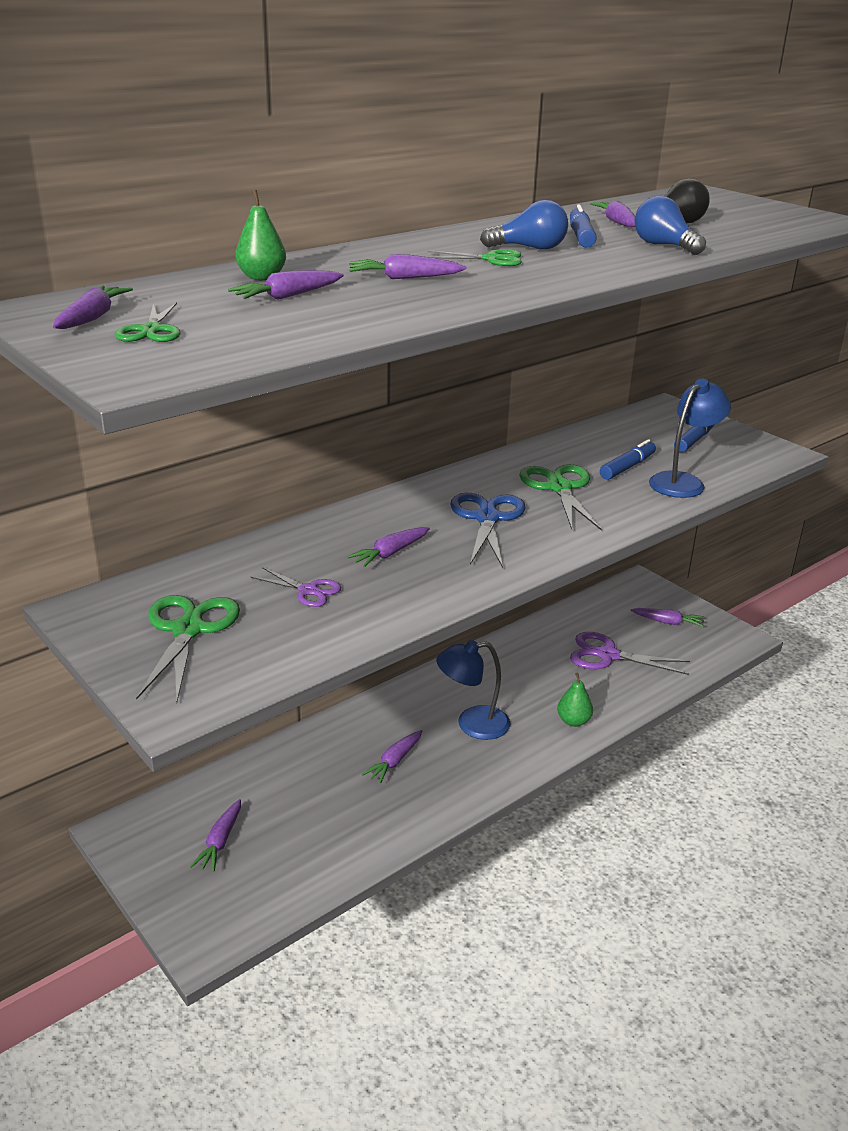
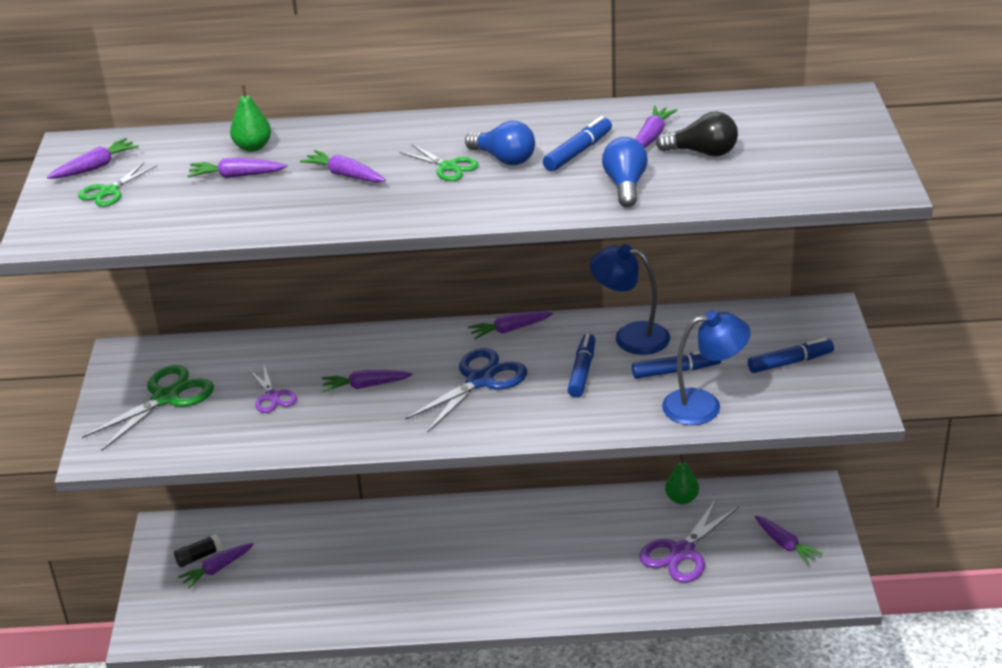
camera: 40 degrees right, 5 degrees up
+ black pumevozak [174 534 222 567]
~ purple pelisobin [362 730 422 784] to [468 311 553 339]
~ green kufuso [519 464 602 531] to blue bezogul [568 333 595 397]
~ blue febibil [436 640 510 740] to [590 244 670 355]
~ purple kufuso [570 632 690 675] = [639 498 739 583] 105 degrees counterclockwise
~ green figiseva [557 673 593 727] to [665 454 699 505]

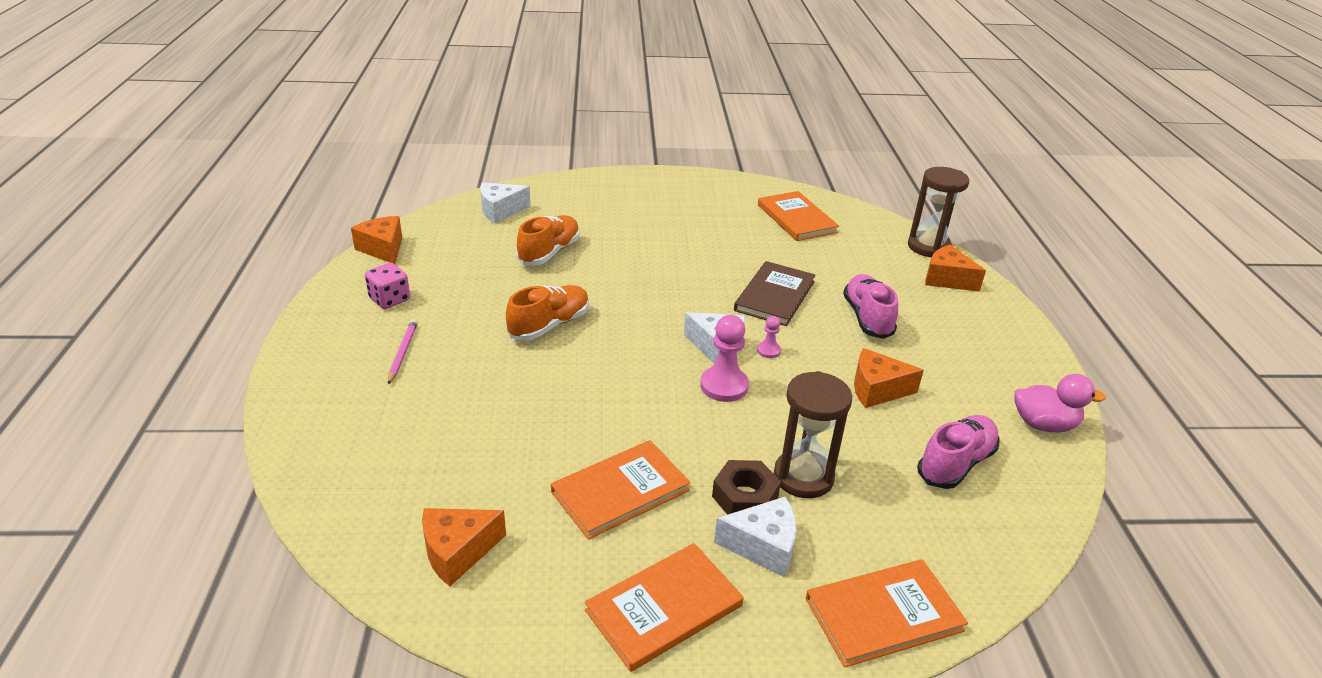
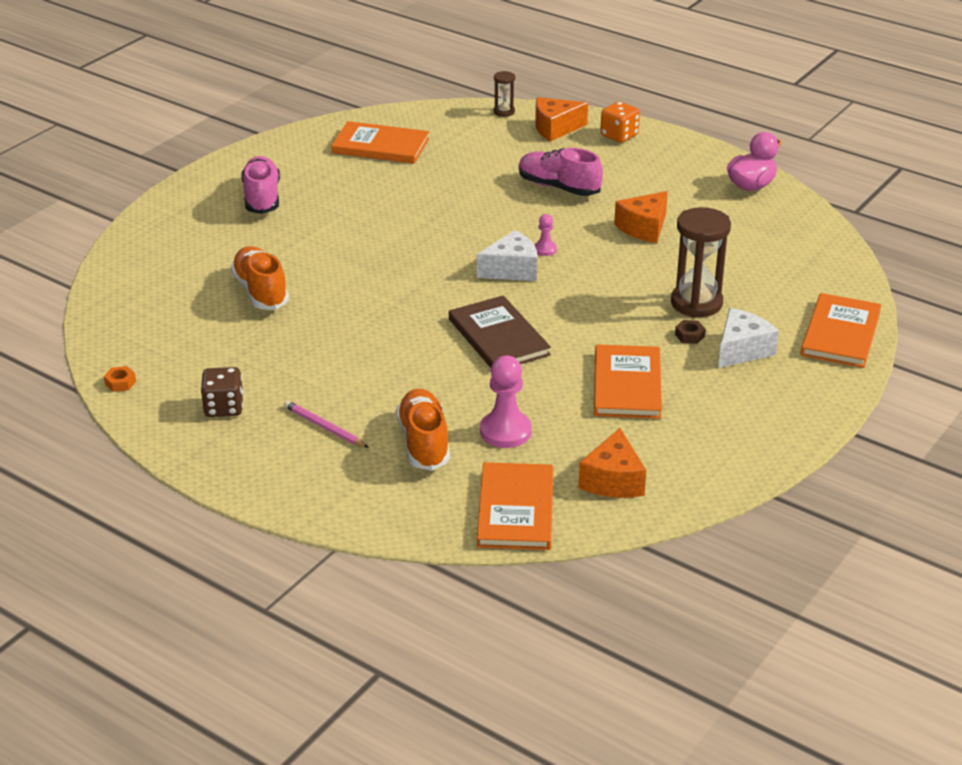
camera: 50 degrees left, 0 degrees up
~ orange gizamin [351 216 402 264] to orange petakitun [104 366 136 392]
~ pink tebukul [365 263 410 309] to brown tebukul [201 367 243 417]
~ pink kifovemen [917 415 999 489] to [242 156 280 214]
~ orange kifovemen [506 285 589 341] to [396 389 450 471]
~ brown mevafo [734 261 816 326] to [449 296 551 368]
~ orange mevafo [585 543 744 672] to [477 462 553 550]
~ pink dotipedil [700 315 749 402] to [480 356 532 448]
~ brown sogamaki [908 167 969 257] = [494 71 515 117] x0.49
+ orange tebukul [600 101 640 143]
~ brown petakitun [712 460 781 515] = [675 320 705 344] x0.52
- white gizamin [480 182 531 224]

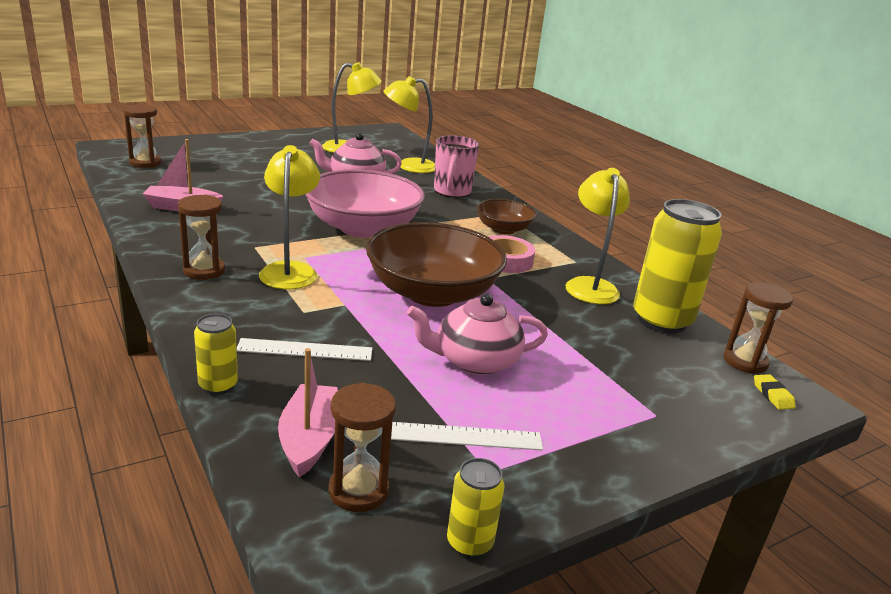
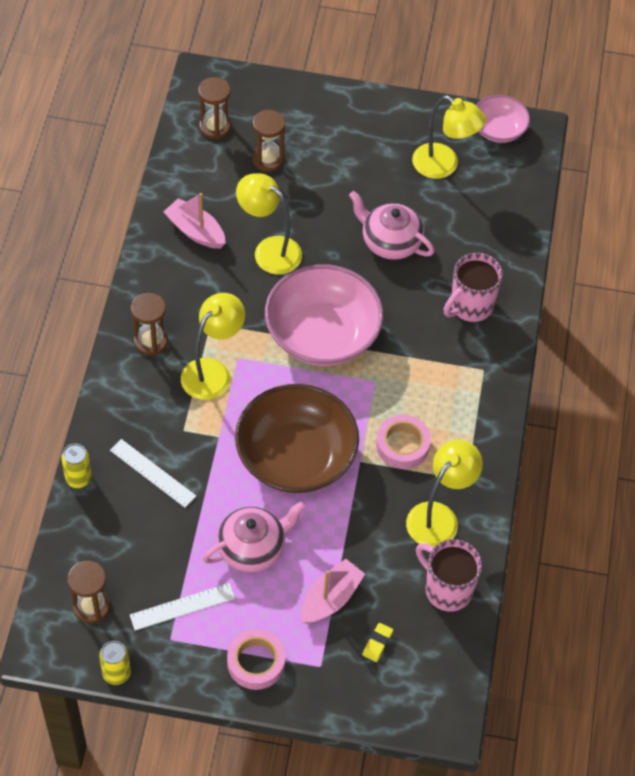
camera: 40 degrees right, 30 degrees up
~ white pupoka [391 422 543 450] = [130 583 235 631] 60 degrees counterclockwise
~ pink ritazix [407 294 548 375] = [202 501 306 572] 120 degrees clockwise
+ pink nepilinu [227 629 285 690]
~ yellow febibil [383 76 435 173] to [236 173 302 275]
~ brown sogamaki [723 282 793 374] to [252 110 285 172]
~ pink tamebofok [278 348 338 477] to [301 559 365 624]
~ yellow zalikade [754 374 796 410] to [362 623 393 662]
~ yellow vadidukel [633 199 722 334] to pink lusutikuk [416 539 482 612]
+ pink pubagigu [476 95 530 143]
- brown pubagigu [476 199 537 234]

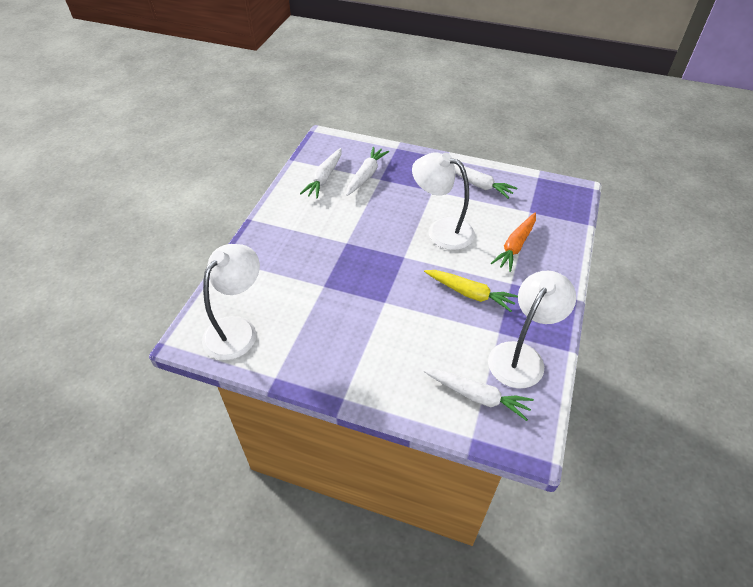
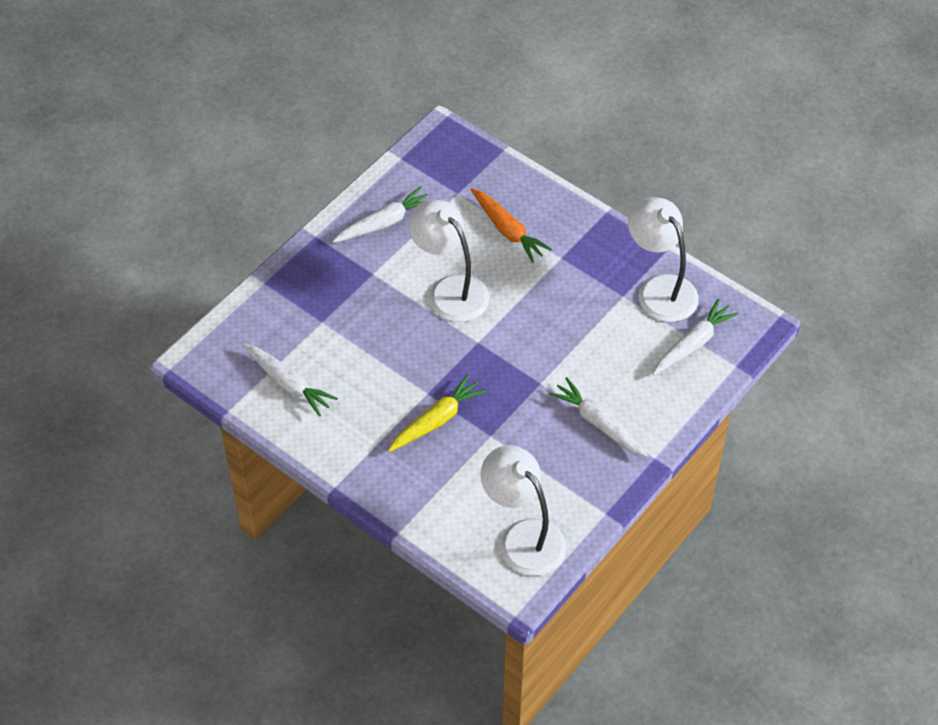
camera: 70 degrees left, 5 degrees up
~ yellow pelisobin [424 270 518 312] to [388 374 487 452]
~ white febibil [412 152 475 250] = [408 200 490 322] 90 degrees clockwise
~ white pelisobin [346 147 389 196] to [548 377 648 457]

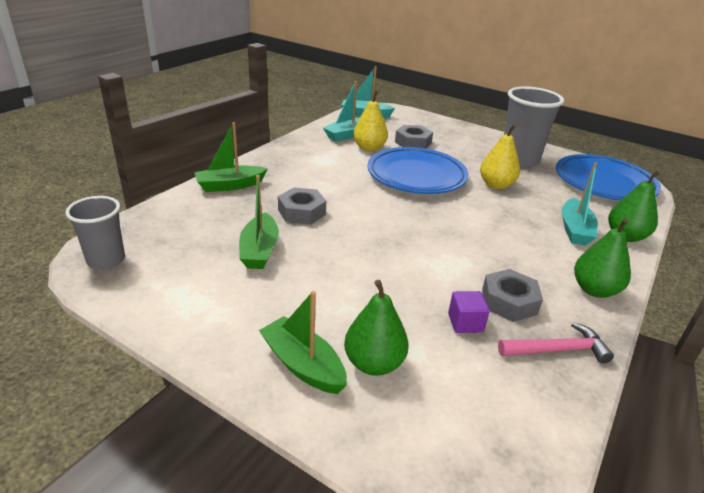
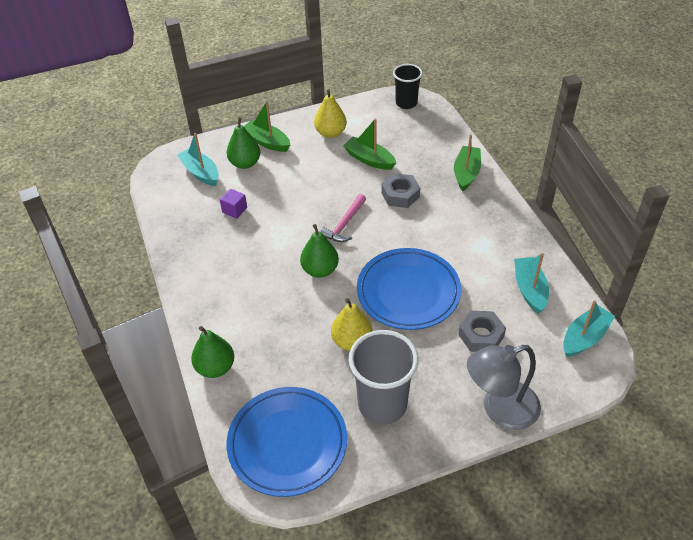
camera: 130 degrees right, 15 degrees up
~ turquoise tamebofok [562 162 598 246] to [177 133 219 186]
~ green tamebofok [259 291 347 394] = [244 101 290 152] 135 degrees counterclockwise
~ green figiseva [574 218 631 298] to [300 224 339 278]
~ yellow figiseva [353 91 388 152] to [314 89 347 138]
~ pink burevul [498 322 614 364] to [320 194 366 242]
~ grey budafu [65 196 125 270] to black budafu [393 64 423 109]
+ grey febibil [467 345 541 430]
- grey petakitun [482 269 543 322]

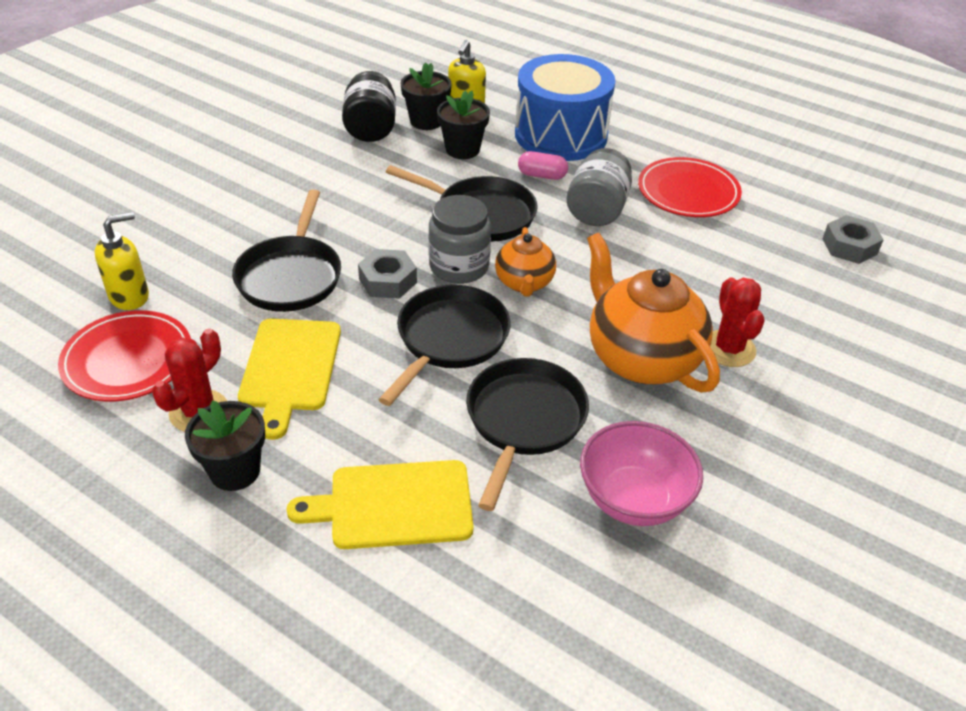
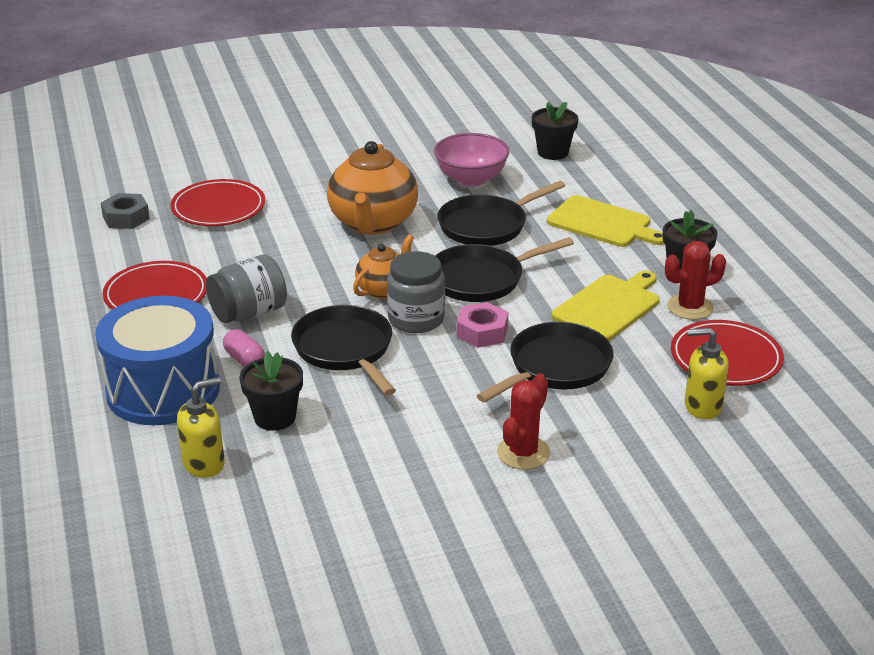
camera: 140 degrees left, 10 degrees down
+ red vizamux [171 179 265 226]
~ grey petakitun [358 249 417 299] to pink petakitun [457 302 508 348]
~ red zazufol [710 277 764 367] to [497 374 550 470]
~ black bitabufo [401 62 452 130] to [532 102 578 160]
- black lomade [342 71 396 142]

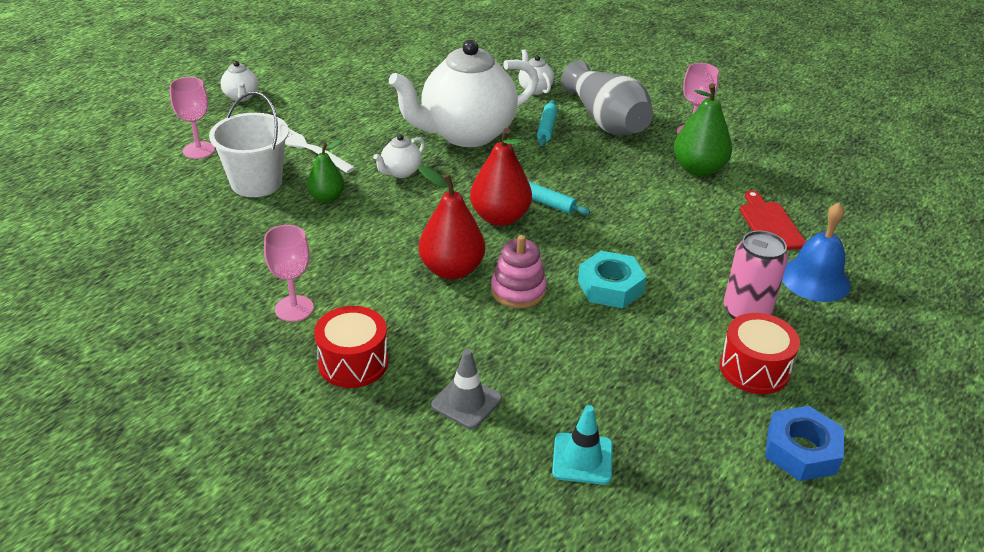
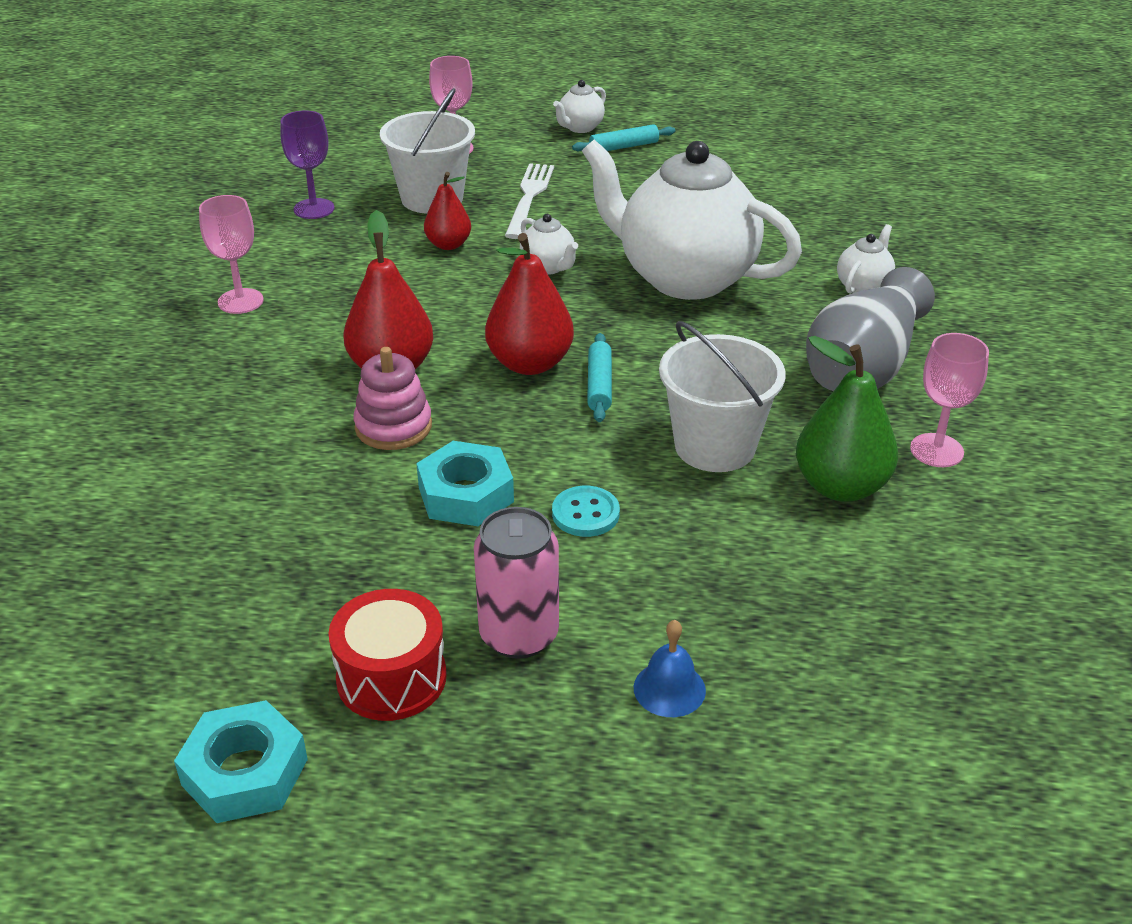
camera: 60 degrees right, 0 degrees up
~ blue petakitun [765 406 844 481] to turquoise petakitun [174 700 308 823]
+ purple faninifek [280 110 335 219]
~ green figiseva [307 139 345 203] to red figiseva [424 172 471 250]
~ white ritazix [373 134 425 178] = [520 214 578 275] 135 degrees counterclockwise
+ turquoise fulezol [552 486 620 537]
~ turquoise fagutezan [537 100 558 146] to [572 124 675 151]
~ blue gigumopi [782 202 851 302] = [634 620 706 717] x0.59
+ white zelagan [659 321 786 472]
- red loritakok [314 306 388 388]
- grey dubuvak [431 349 502 429]
- turquoise dubuvak [552 405 613 485]
- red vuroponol [740 190 806 250]

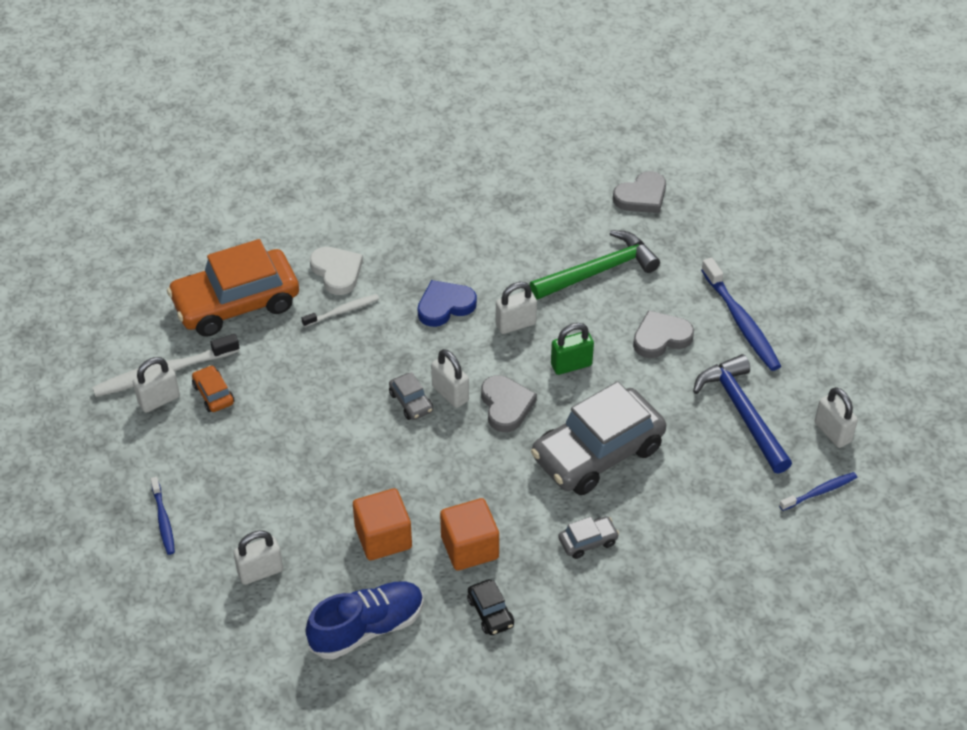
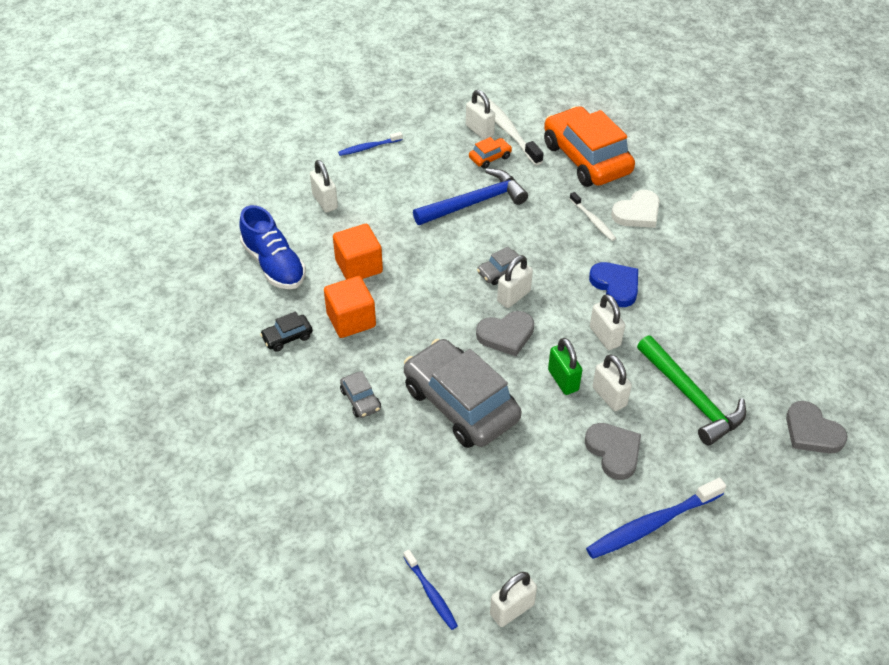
camera: 85 degrees right, 0 degrees up
~ blue burevul [693 354 792 474] to [413 168 528 225]
+ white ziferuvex [593 354 632 411]

